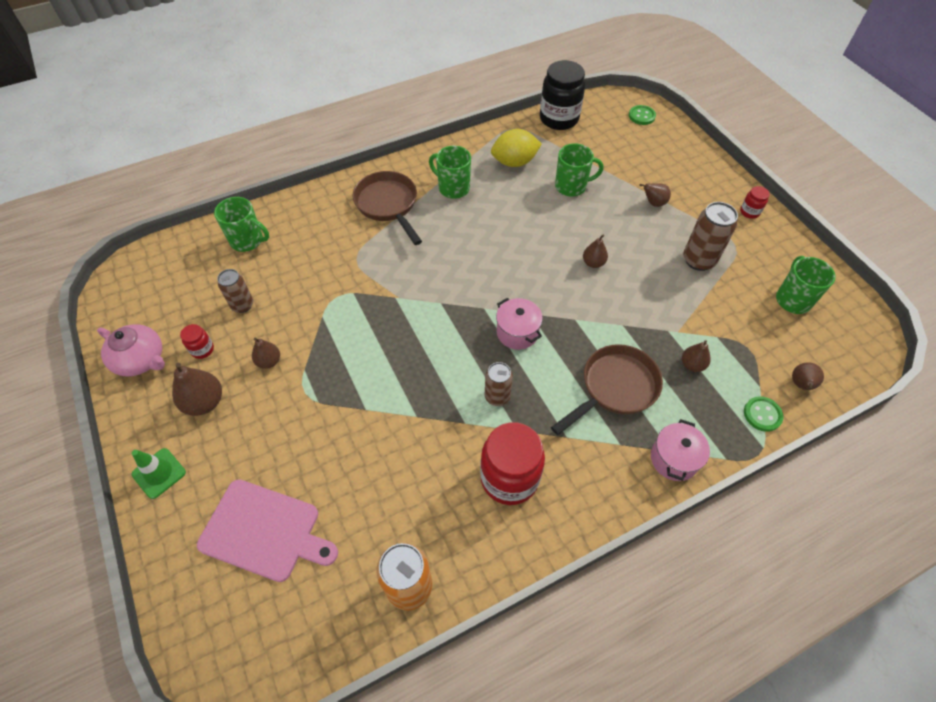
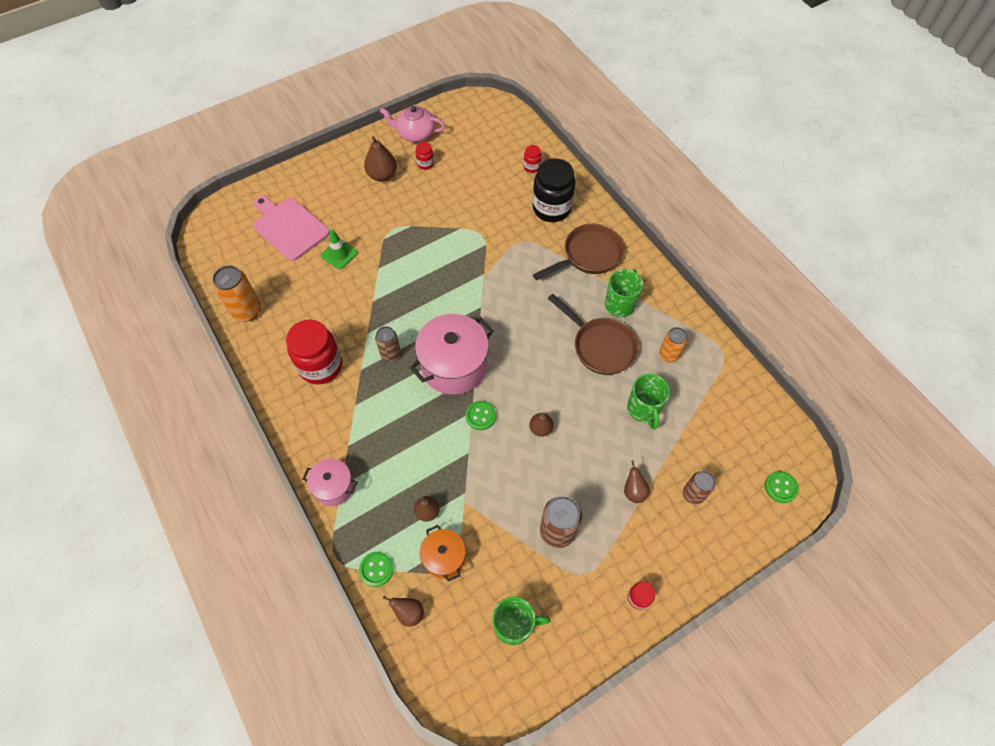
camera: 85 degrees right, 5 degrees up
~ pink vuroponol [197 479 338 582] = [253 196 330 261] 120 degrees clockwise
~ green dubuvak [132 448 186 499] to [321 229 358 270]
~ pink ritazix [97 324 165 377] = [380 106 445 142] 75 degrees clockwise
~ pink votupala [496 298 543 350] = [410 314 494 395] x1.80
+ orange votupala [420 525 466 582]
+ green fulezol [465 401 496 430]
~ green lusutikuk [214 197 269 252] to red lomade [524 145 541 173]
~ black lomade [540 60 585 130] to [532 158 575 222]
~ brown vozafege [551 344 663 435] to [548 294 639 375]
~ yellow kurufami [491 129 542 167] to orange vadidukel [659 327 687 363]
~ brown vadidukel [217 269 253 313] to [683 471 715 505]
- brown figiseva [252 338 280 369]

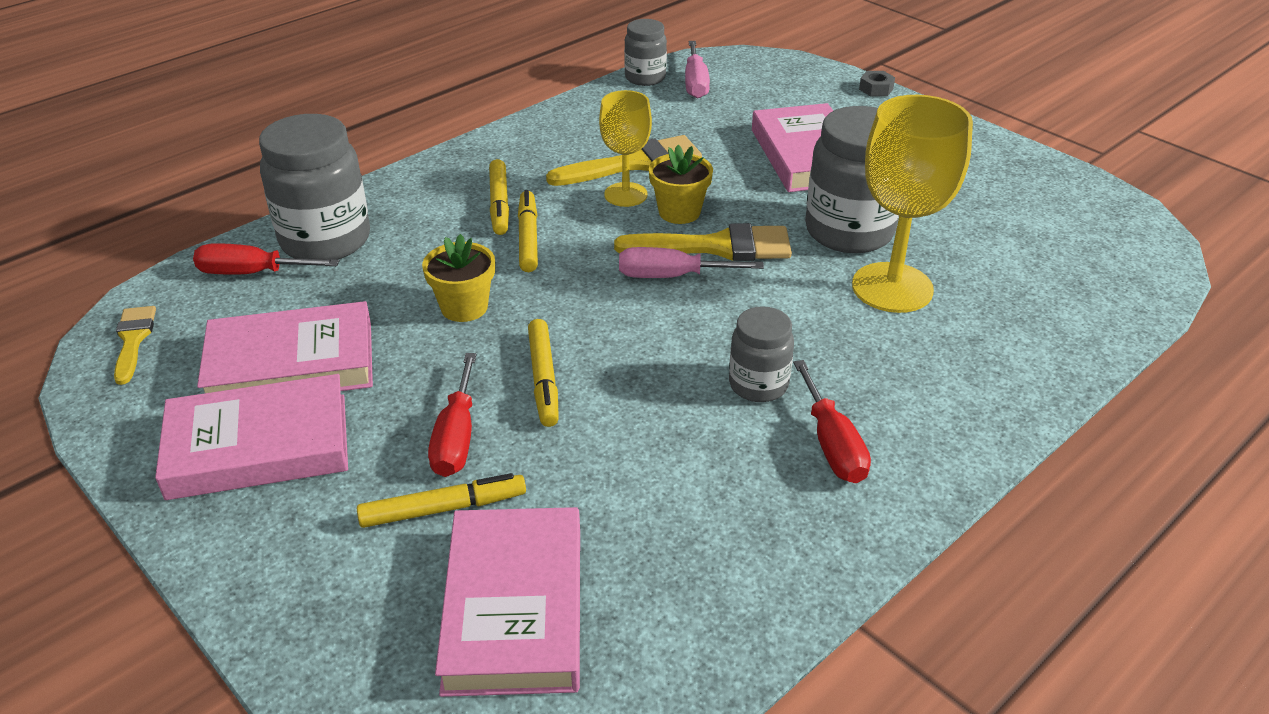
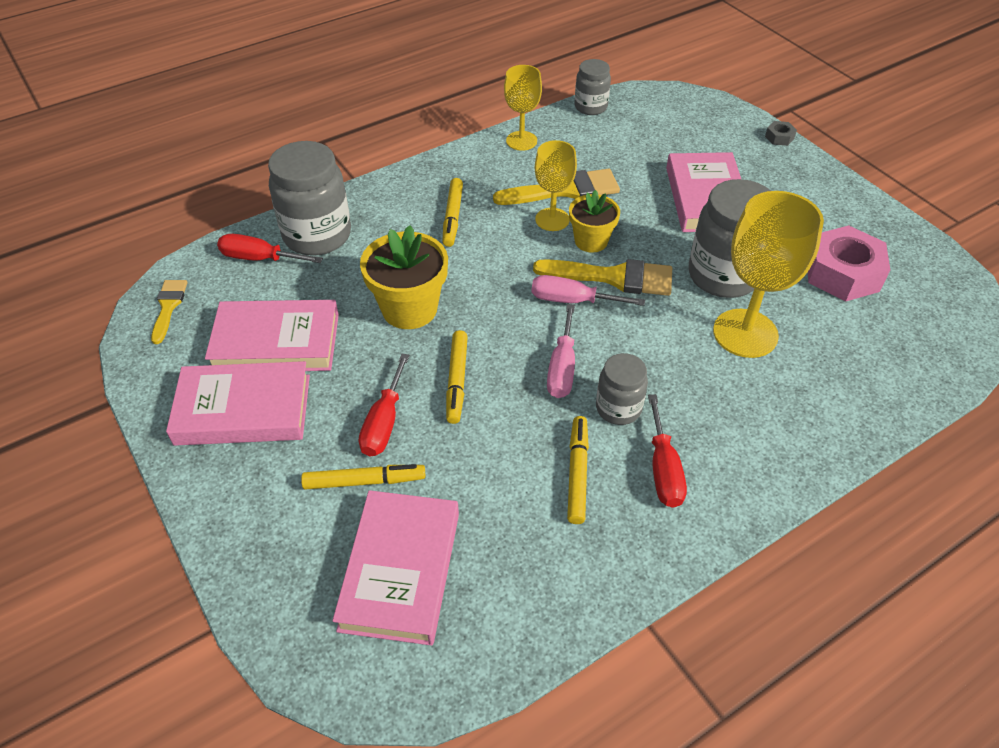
camera: 10 degrees right, 10 degrees up
~ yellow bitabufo [422 234 495 322] = [360 225 448 329] x1.55
+ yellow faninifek [504 65 542 151]
~ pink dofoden [685 41 710 98] to [547 304 575 398]
~ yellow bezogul [518 190 538 272] to [567 416 589 524]
+ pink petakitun [808 225 890 302]

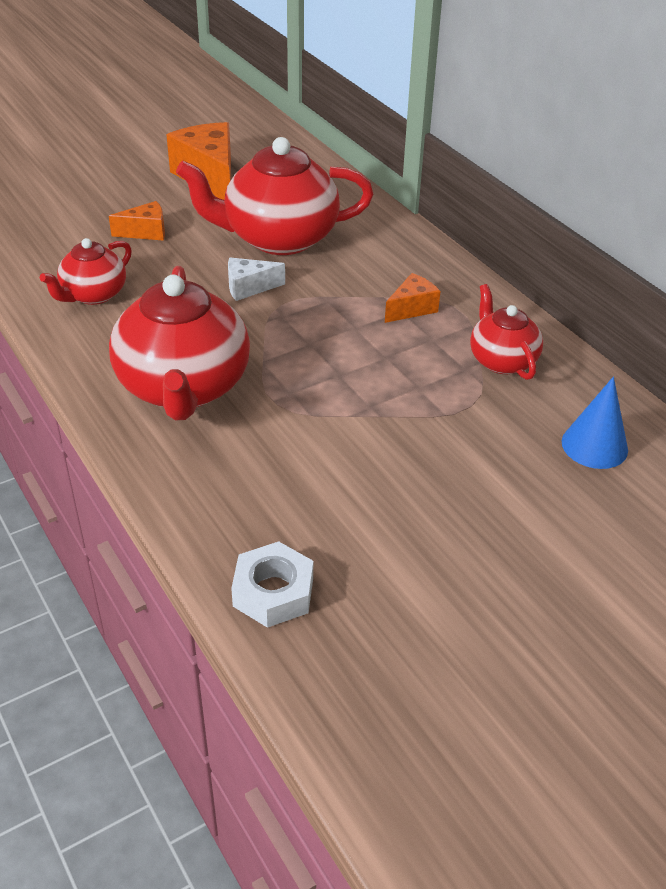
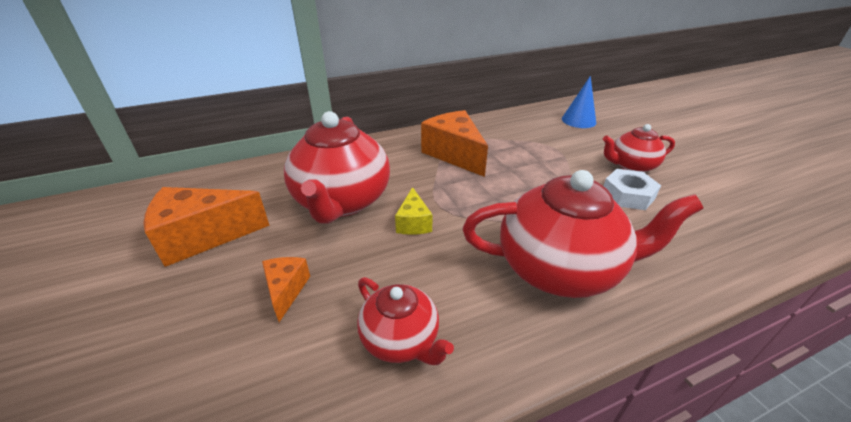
camera: 80 degrees left, 5 degrees down
~ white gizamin [228 257 285 301] to yellow gizamin [395 187 432 235]
~ orange gizamin [385 273 441 323] = [421 110 488 177] x1.89
~ red ritazix [470 284 543 380] to [603 124 675 172]
~ white petakitun [231 541 313 628] to [604 169 661 210]

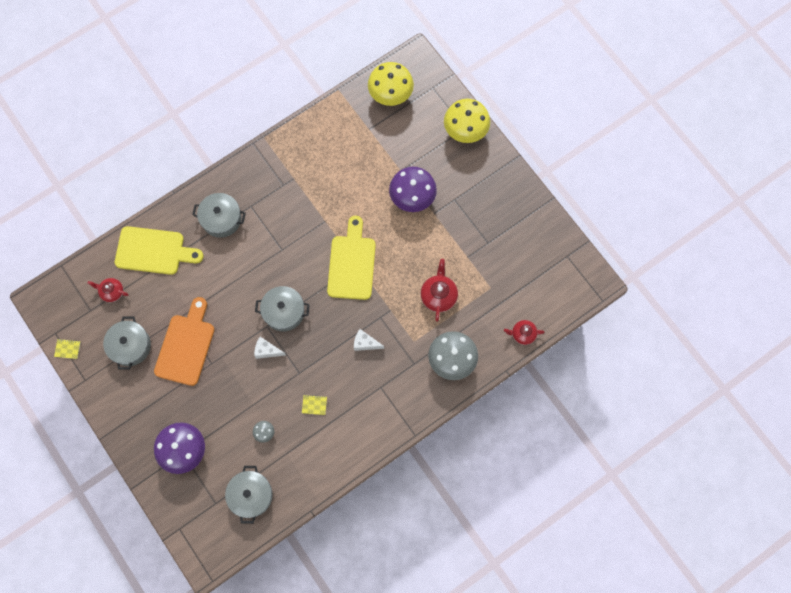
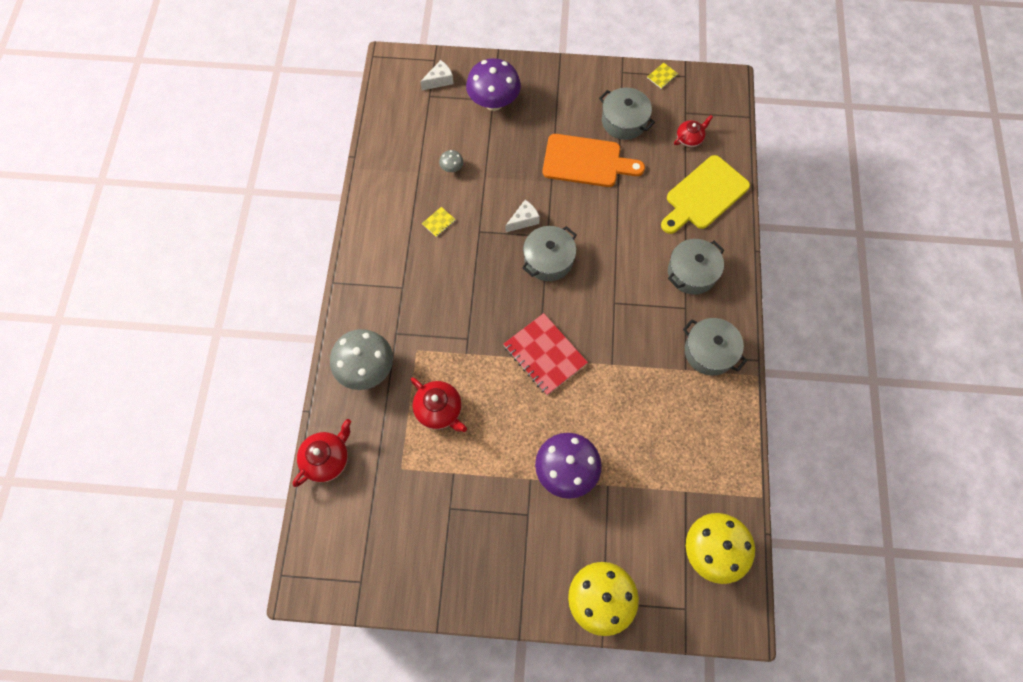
camera: 130 degrees right, 5 degrees down
~ red ritazix [504 320 545 345] = [293 419 351 487] x1.50
~ white gizamin [354 329 384 351] to [420 60 454 90]
~ yellow vuroponol [327 216 376 300] to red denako [503 313 588 395]
~ orange vuroponol [154 297 214 386] = [543 134 645 187] 45 degrees counterclockwise
~ grey votupala [225 466 273 524] to [683 318 747 376]

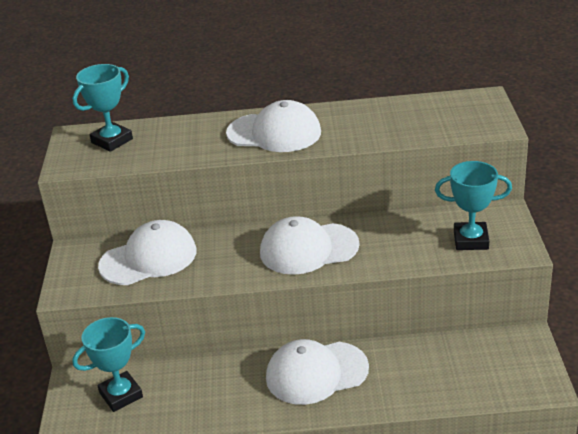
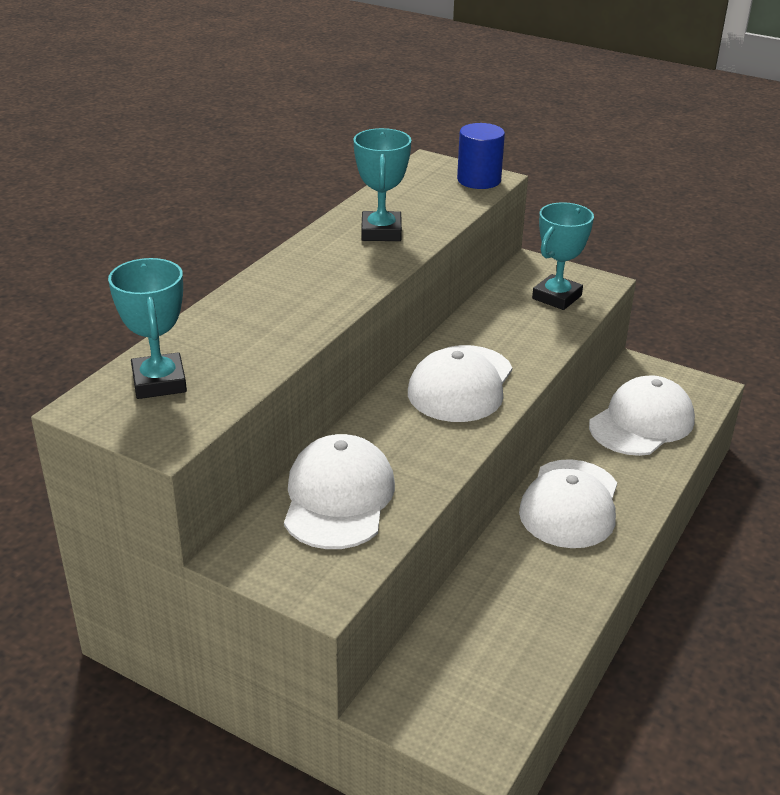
camera: 60 degrees left, 0 degrees up
~ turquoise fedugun [72 317 145 412] to [353 128 411 241]
+ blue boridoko [457 123 505 189]
~ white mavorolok [226 100 321 152] to [589 375 695 456]

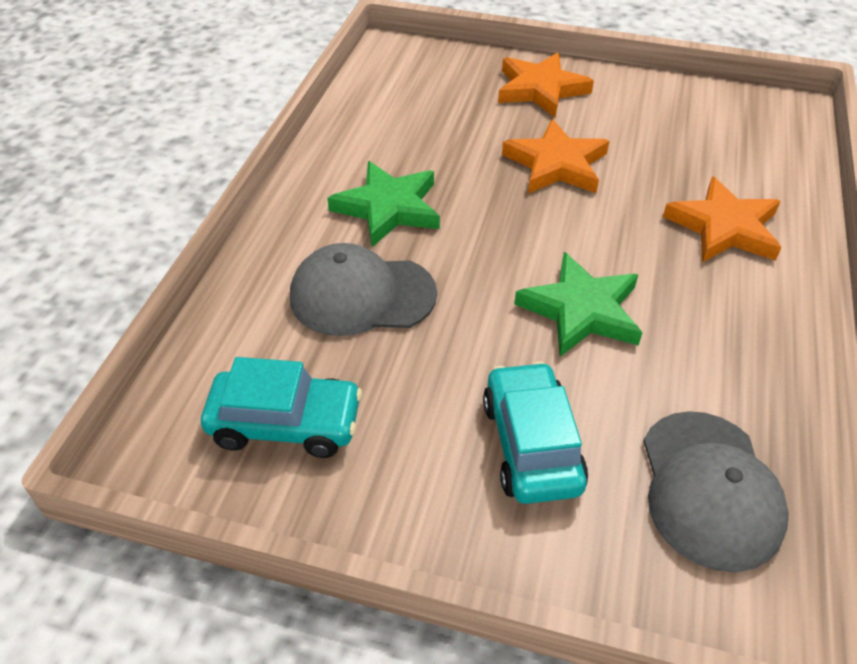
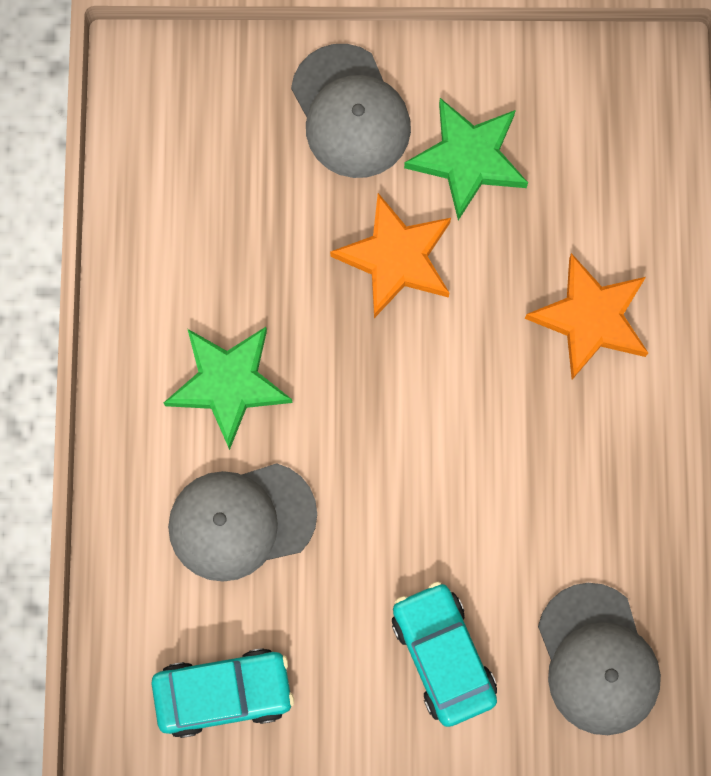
camera: 15 degrees left, 30 degrees up
~ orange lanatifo [498 53 594 117] to grey mavorolok [291 44 411 178]
~ green lanatifo [514 252 643 357] to [404 98 528 220]

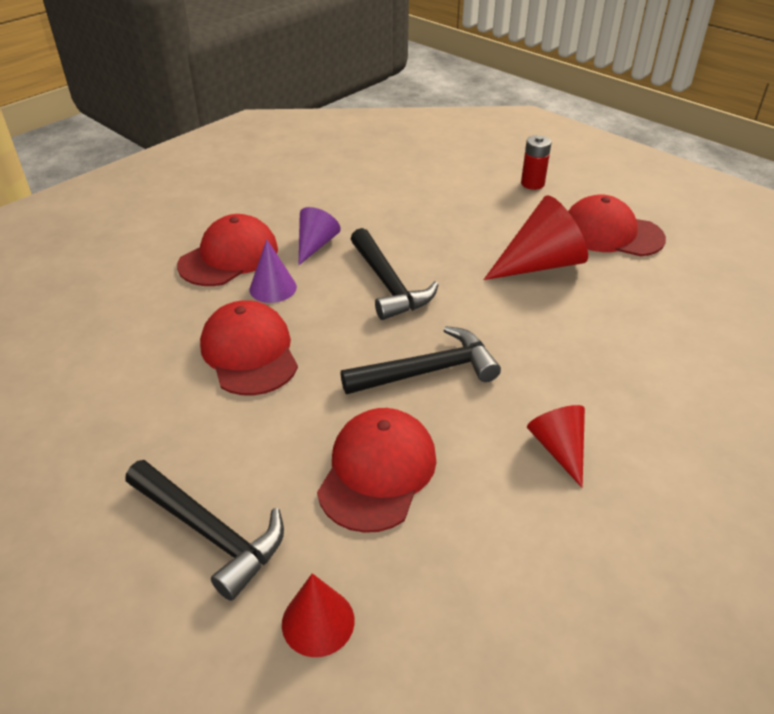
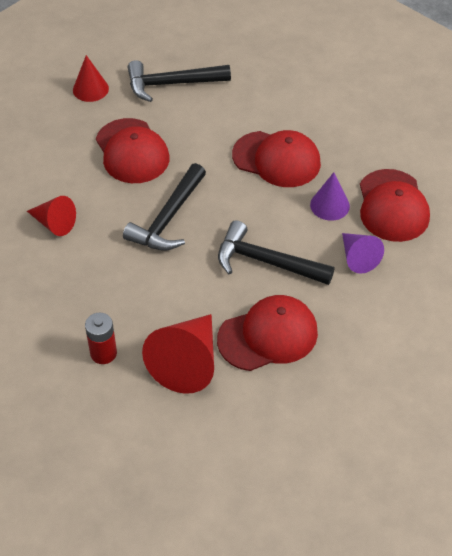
camera: 135 degrees right, 10 degrees up
~ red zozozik [521 135 551 190] to [85 313 117 364]
~ red mavorolok [568 194 666 256] to [217 295 318 371]

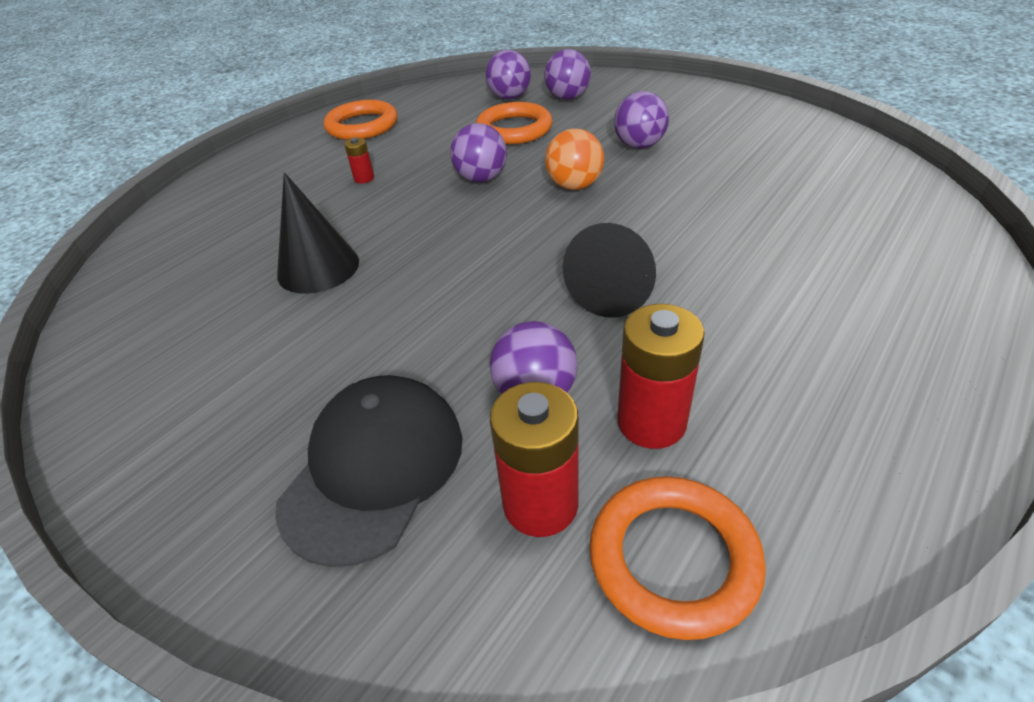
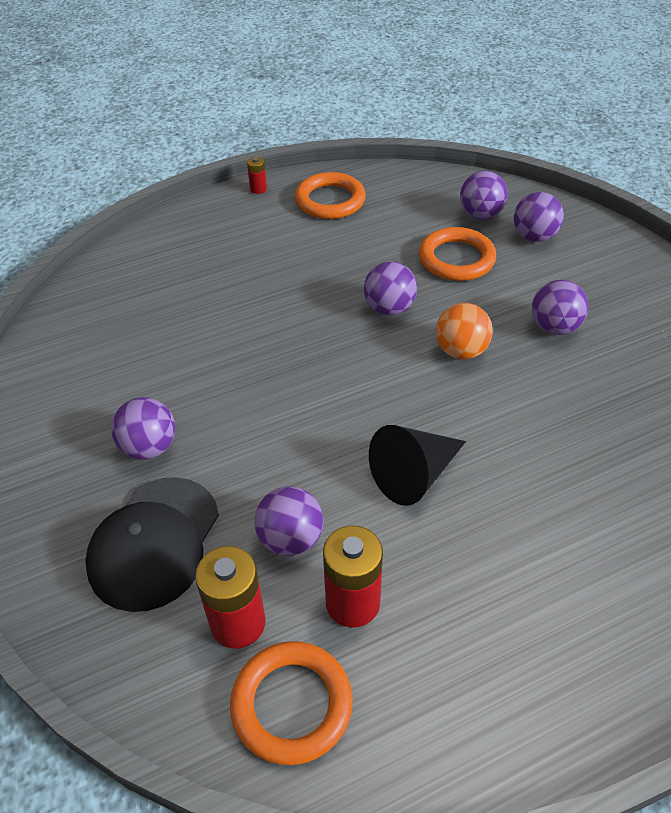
camera: 25 degrees right, 5 degrees up
~ black mavorolok [275 375 462 567] = [85 477 219 612] 150 degrees clockwise
+ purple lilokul [111 397 175 460]
~ red zozozik [344 138 374 183] to [247 157 267 194]
- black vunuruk [277 172 359 294]

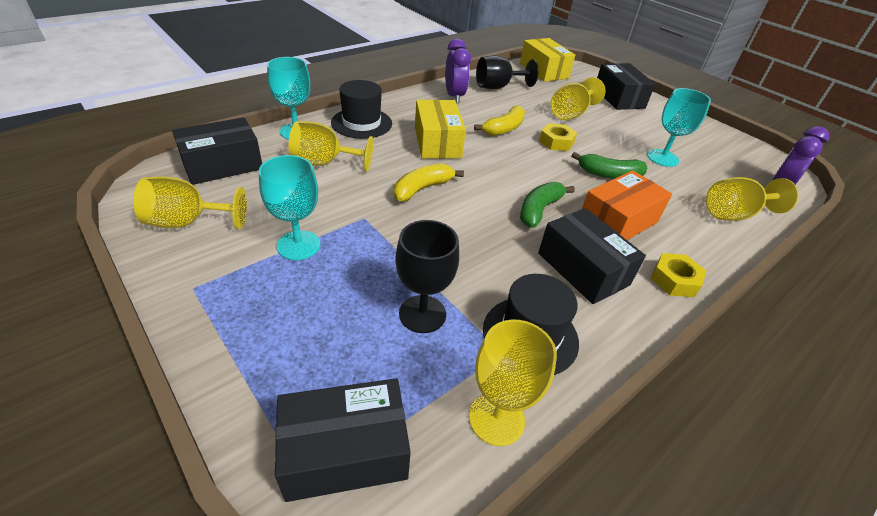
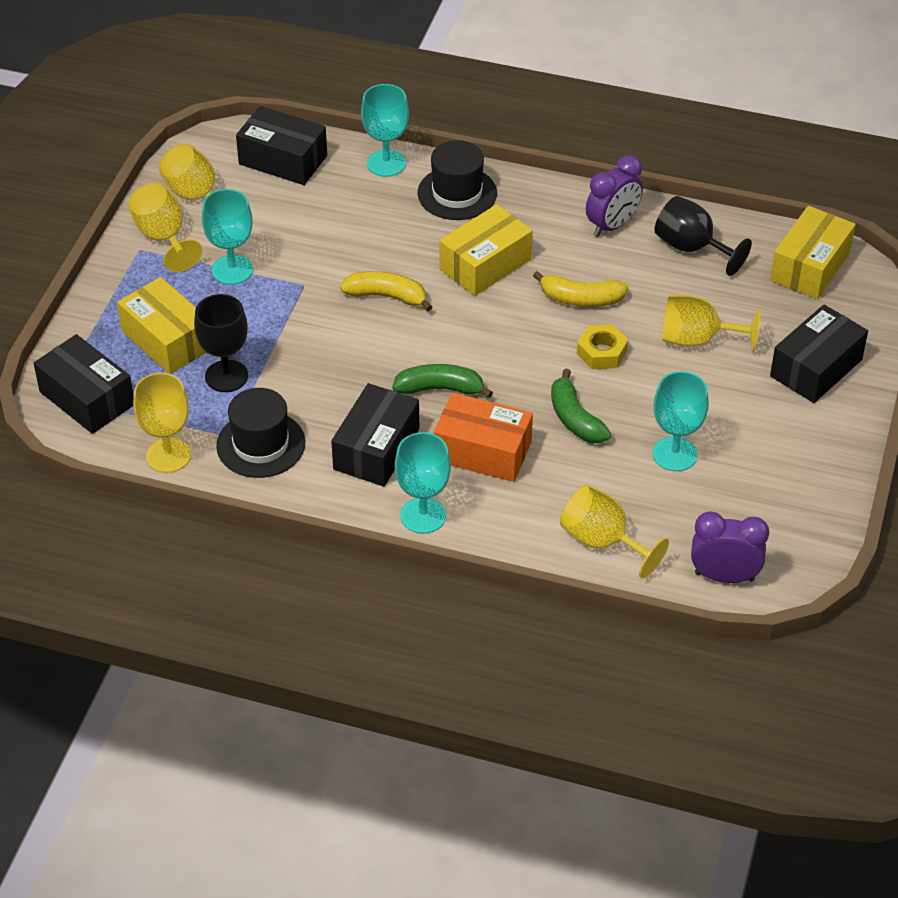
camera: 60 degrees right, 5 degrees up
+ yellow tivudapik [117 277 206 374]
~ yellow faninifek [289 121 373 172] to [128 183 202 272]
~ yellow petakitun [651 253 706 297] to turquoise faninifek [395 432 451 534]

